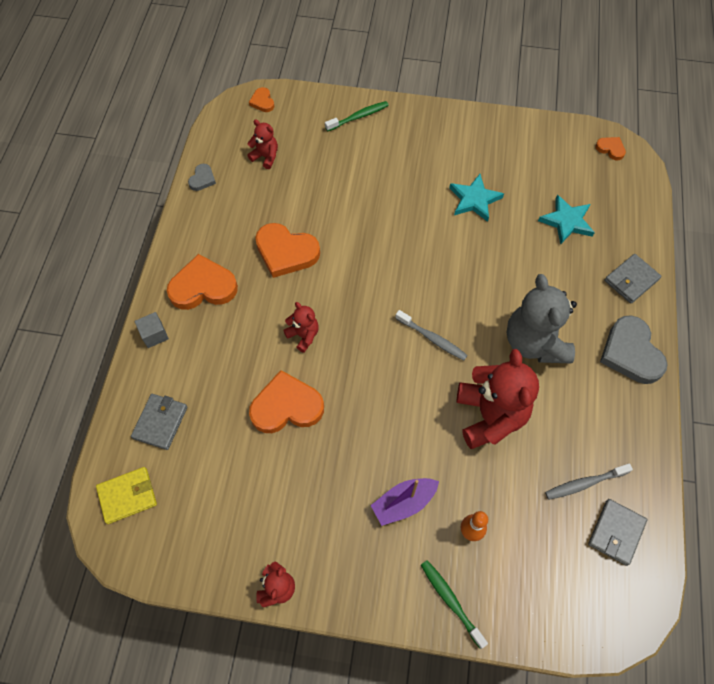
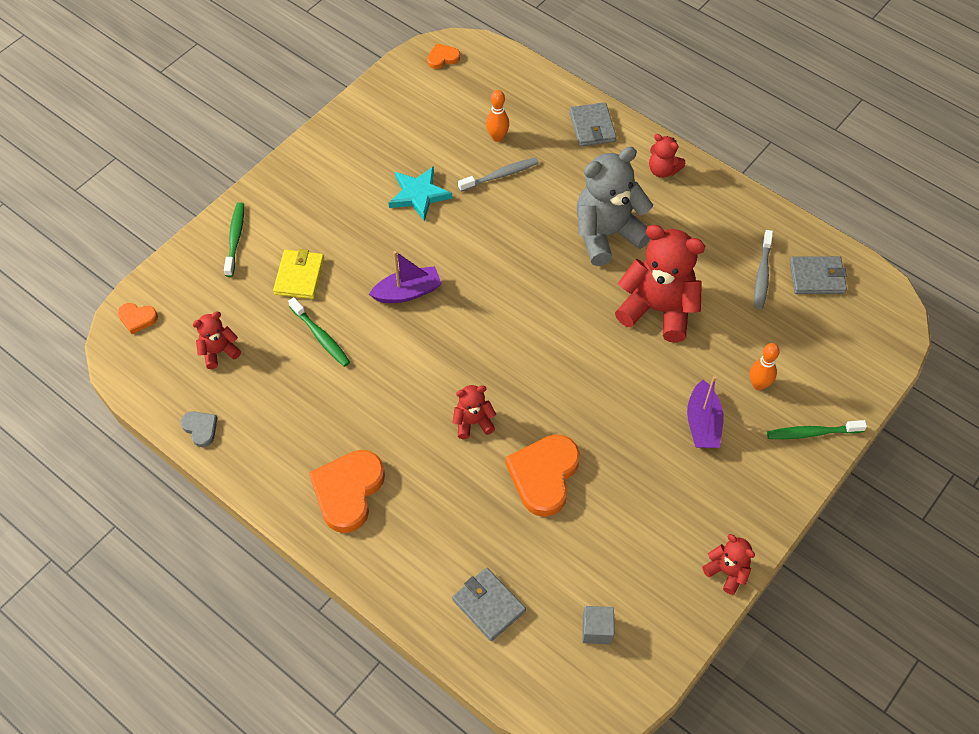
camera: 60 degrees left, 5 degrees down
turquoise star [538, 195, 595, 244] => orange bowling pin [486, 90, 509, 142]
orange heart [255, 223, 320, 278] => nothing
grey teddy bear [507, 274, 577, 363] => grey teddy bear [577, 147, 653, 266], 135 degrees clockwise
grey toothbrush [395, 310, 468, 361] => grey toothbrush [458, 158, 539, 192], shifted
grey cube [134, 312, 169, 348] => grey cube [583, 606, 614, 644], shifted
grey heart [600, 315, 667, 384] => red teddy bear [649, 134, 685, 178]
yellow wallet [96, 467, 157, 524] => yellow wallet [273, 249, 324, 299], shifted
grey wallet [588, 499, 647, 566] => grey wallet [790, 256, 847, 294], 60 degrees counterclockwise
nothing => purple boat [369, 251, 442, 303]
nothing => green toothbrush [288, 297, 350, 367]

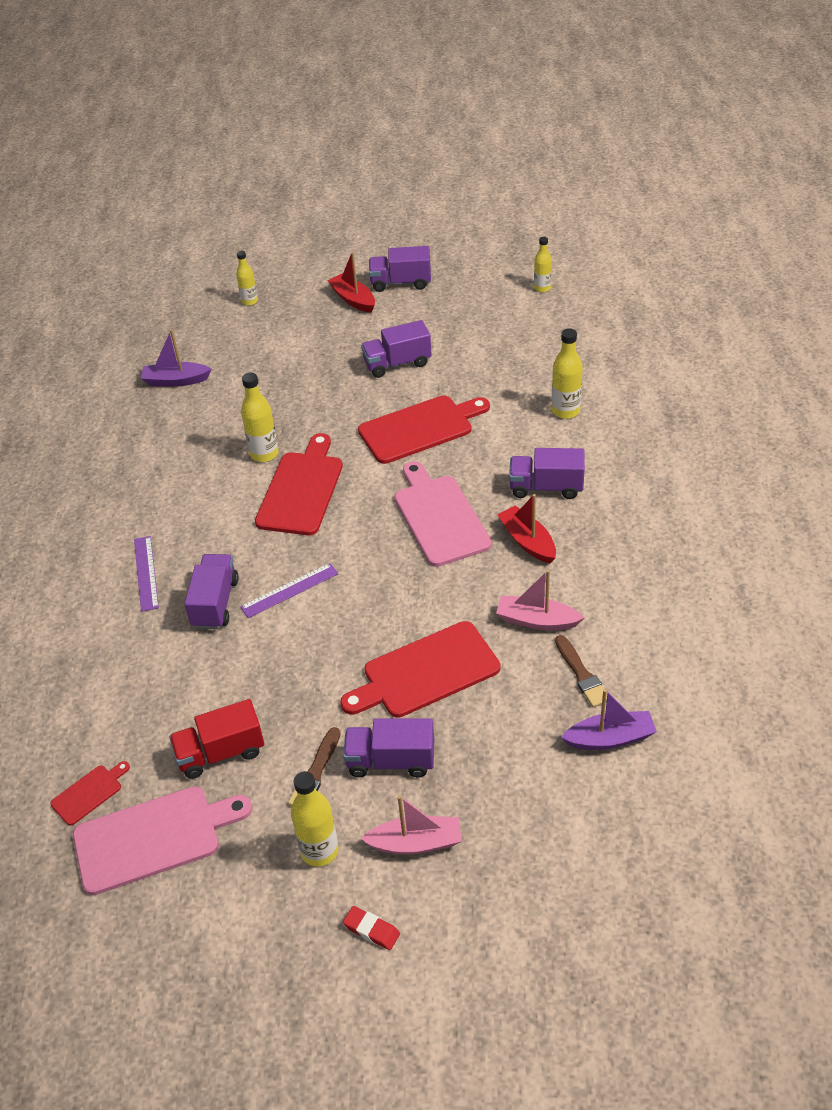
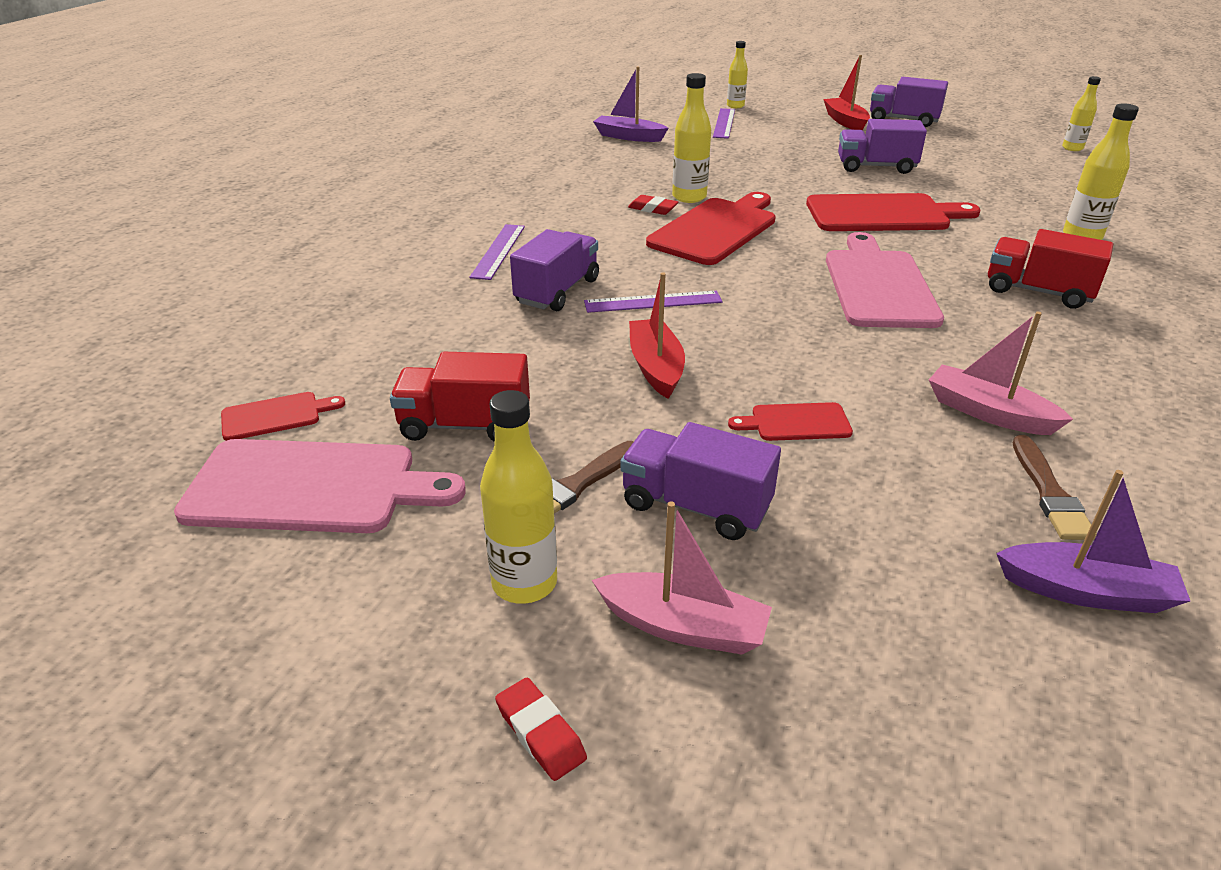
camera: 20 degrees right, 10 degrees down
purple truck [509, 448, 585, 499] => red truck [988, 229, 1113, 309]
red boat [497, 494, 556, 563] => red boat [629, 272, 685, 399], shifted
red cutting board [340, 621, 500, 718] => red cutting board [728, 402, 853, 441], x0.48
nothing => purple ruler [713, 108, 735, 139]
nothing => red eraser [628, 195, 678, 215]

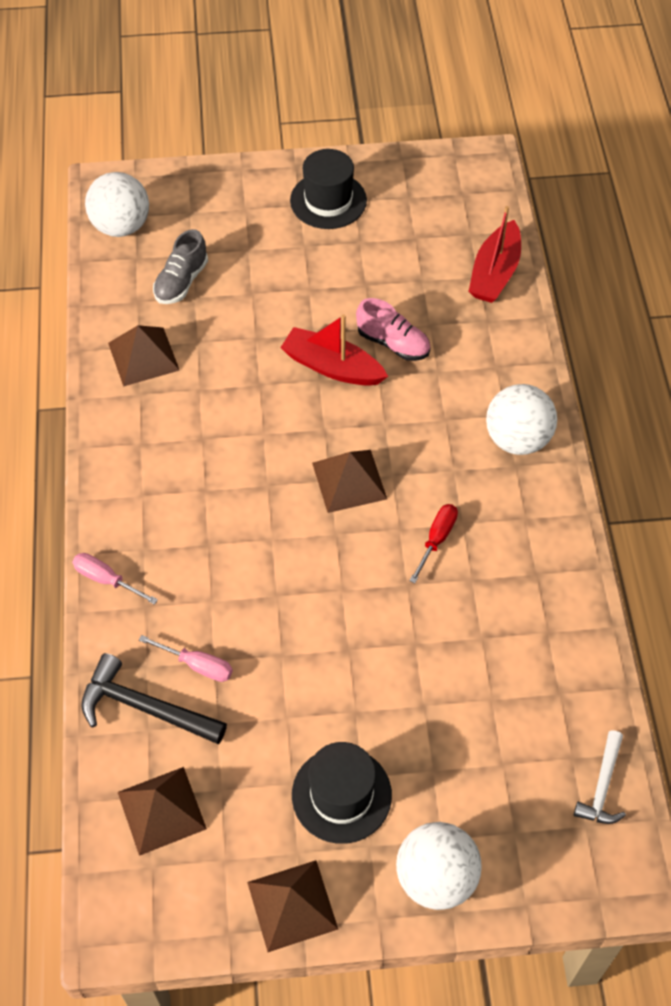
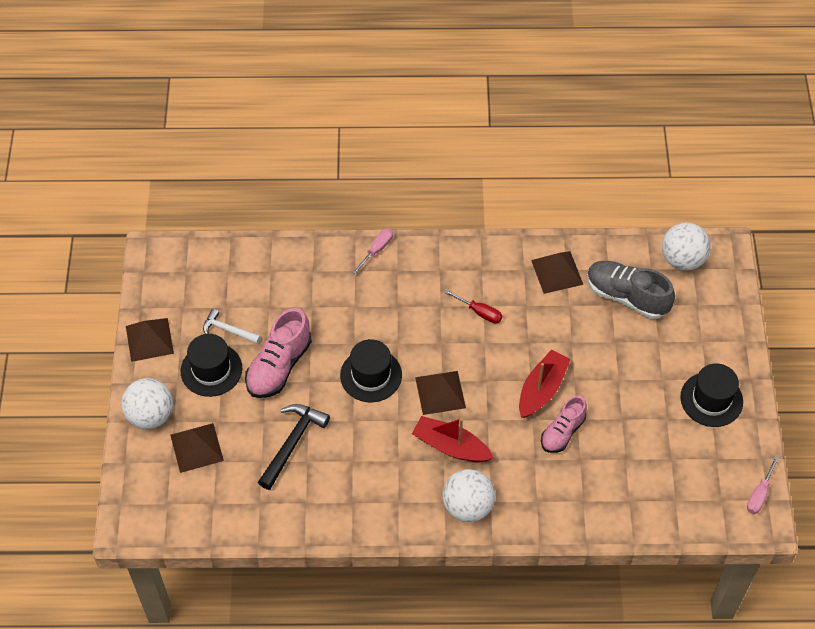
camera: 95 degrees right, 0 degrees up
red boat [468, 206, 521, 303] => red boat [412, 416, 494, 462], shifted
grey shoe [153, 229, 208, 304] => grey shoe [587, 261, 675, 319], x1.54
red screwdriver [409, 504, 458, 583] => red screwdriver [444, 290, 502, 324], shifted
pink screwdriver [139, 635, 233, 682] => pink screwdriver [747, 456, 779, 514], shifted
black hammer [81, 653, 227, 744] => black hammer [258, 404, 330, 490], shifted
white hammer [574, 731, 626, 824] => white hammer [203, 309, 261, 344], shifted
brown pyramid [118, 767, 207, 856] => brown pyramid [170, 423, 224, 473], shifted
nothing => pink shoe [245, 308, 312, 398]
nothing => black hat [340, 339, 402, 402]

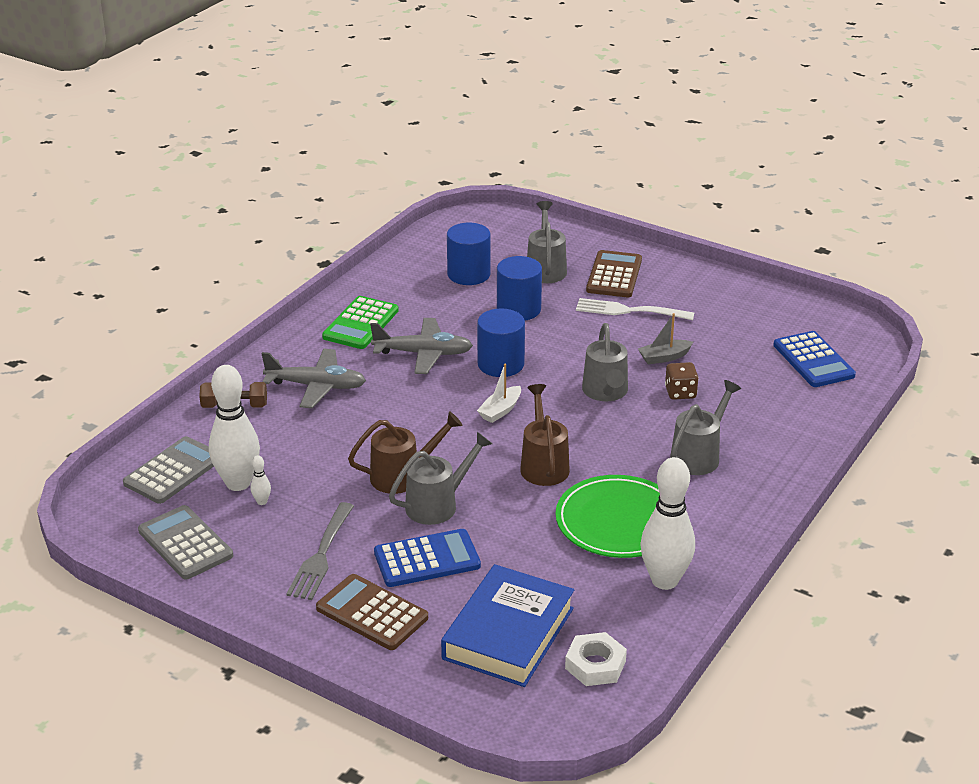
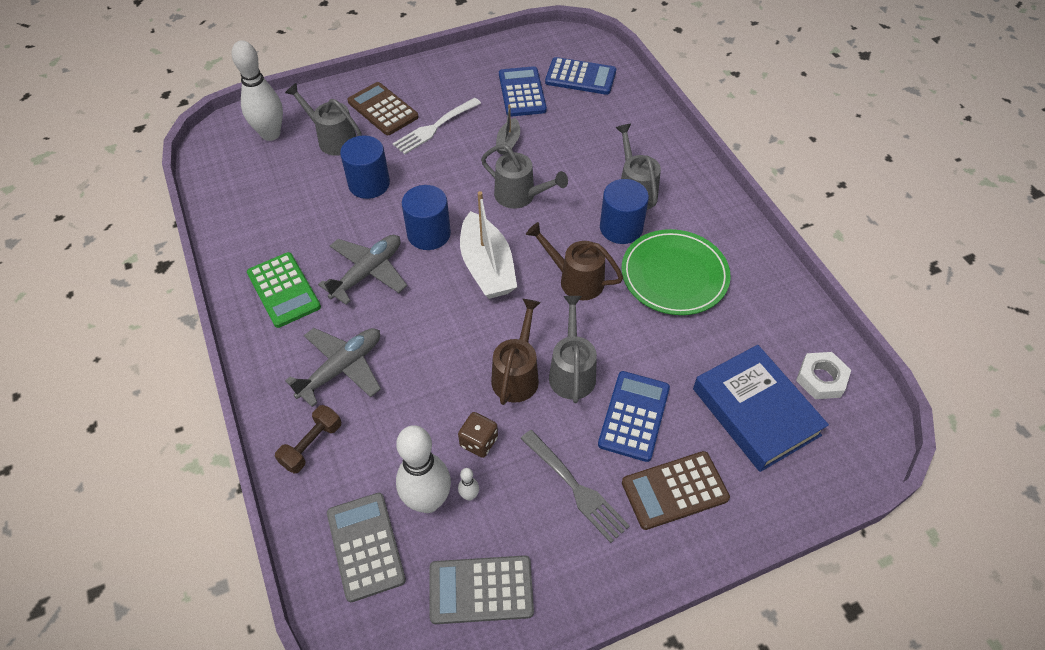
camera: 55 degrees left, 20 degrees up
blue cylinder [447, 223, 490, 285] => blue cylinder [600, 179, 649, 244], shifted
brown dice [665, 362, 699, 400] => brown dice [458, 412, 498, 458], shifted
white boat [477, 364, 521, 423] => white boat [460, 191, 517, 299], x1.94
white bowling pin [640, 457, 695, 590] => white bowling pin [232, 40, 283, 141], shifted
nothing => blue calculator [499, 66, 547, 117]

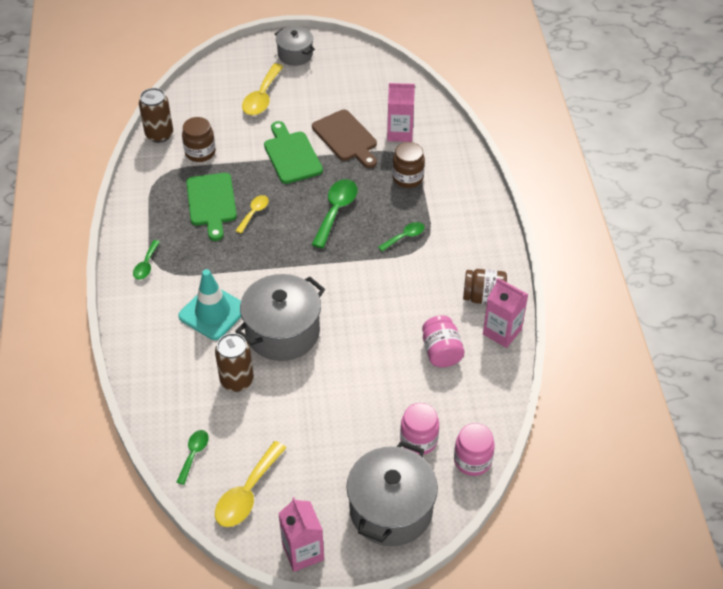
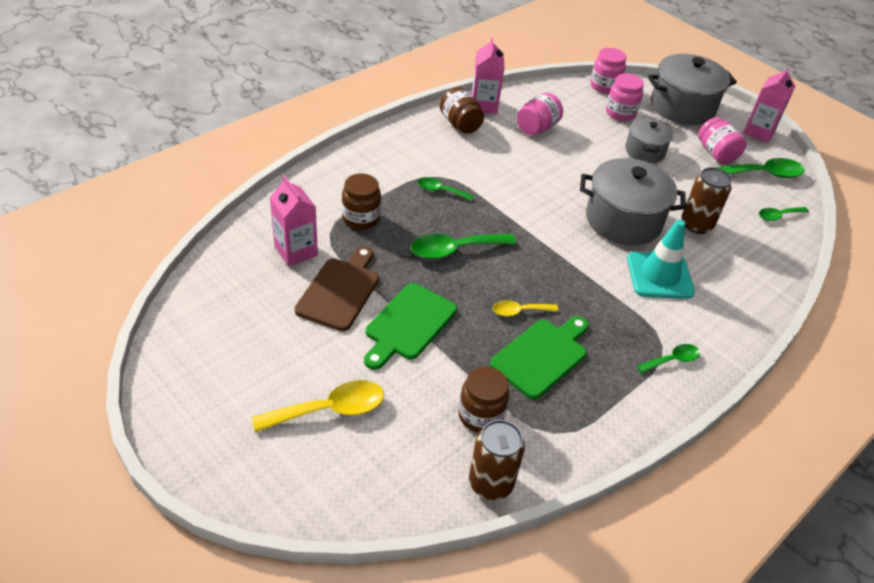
camera: 130 degrees left, 5 degrees down
grey pot [275, 26, 315, 66] => grey pot [625, 118, 673, 163], shifted
yellow spoon [215, 441, 287, 527] => green spoon [717, 158, 805, 178]
nothing => pink jar [698, 117, 747, 164]

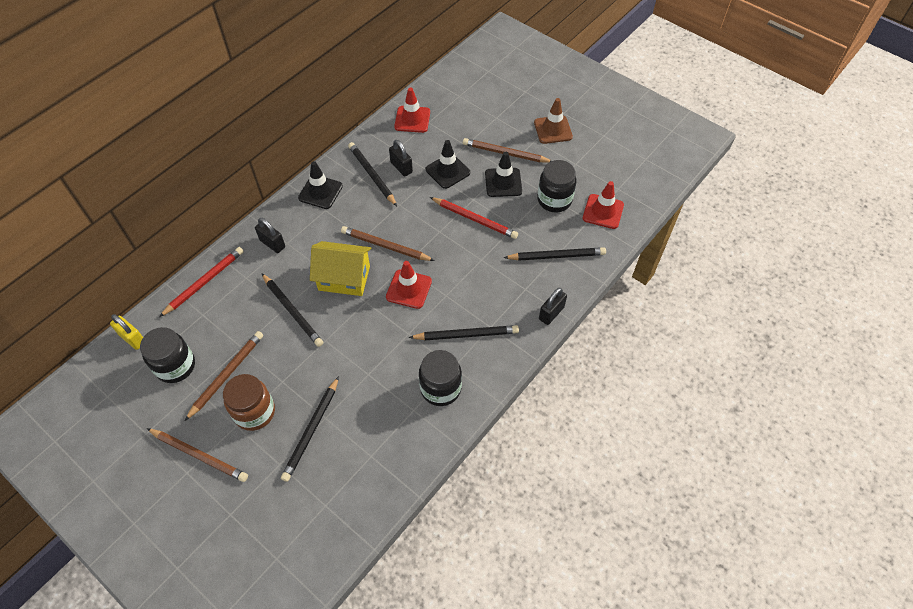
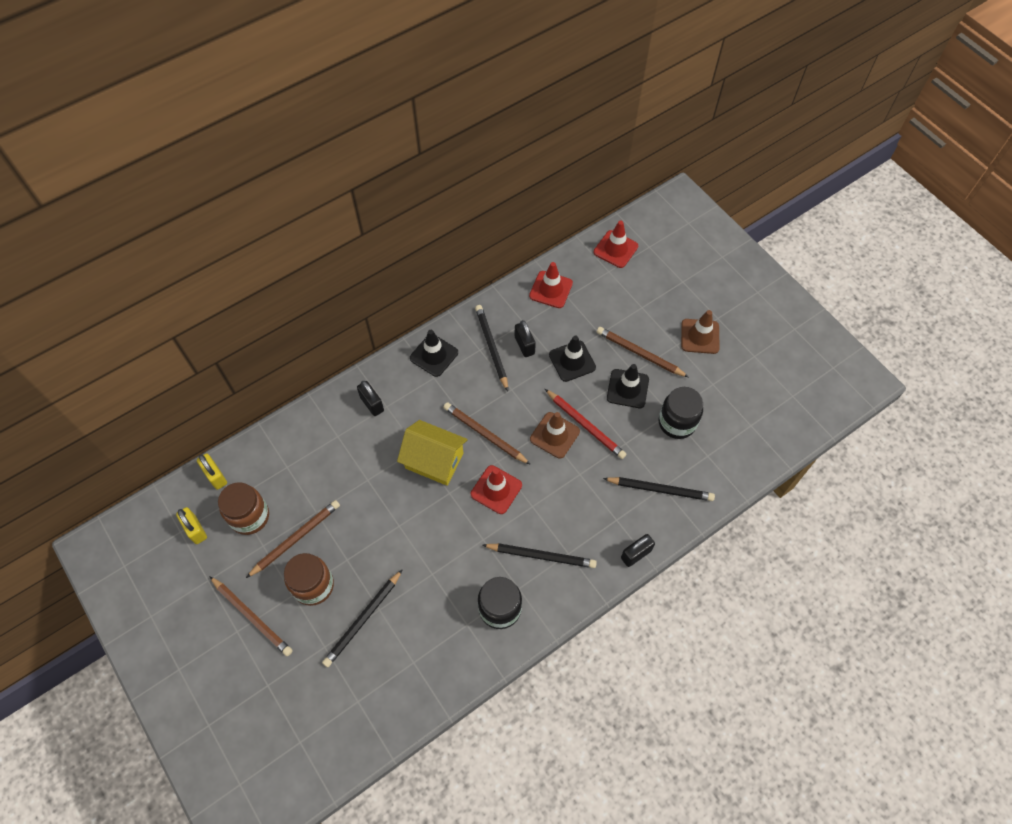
camera: 15 degrees right, 5 degrees up
red traffic cone [583, 181, 624, 229] => red traffic cone [594, 221, 638, 268], shifted
red pencil [159, 247, 244, 317] => nothing
black pencil [262, 273, 323, 347] => nothing
black jar [140, 327, 195, 383] => brown jar [218, 482, 269, 535]
nothing => brown traffic cone [530, 412, 580, 459]
nothing => yellow padlock [176, 507, 207, 544]

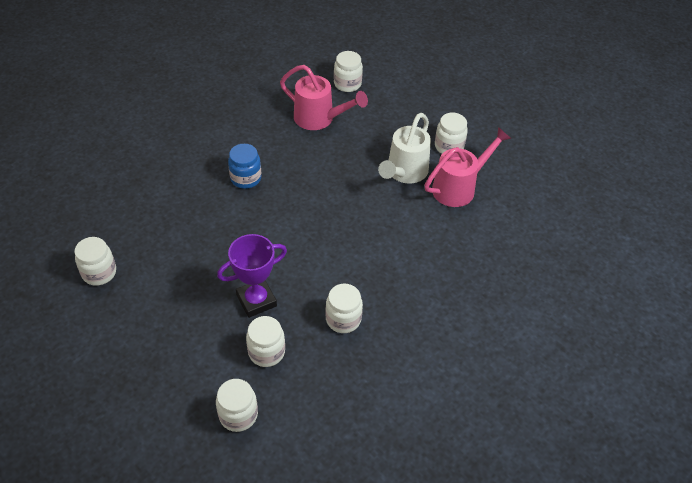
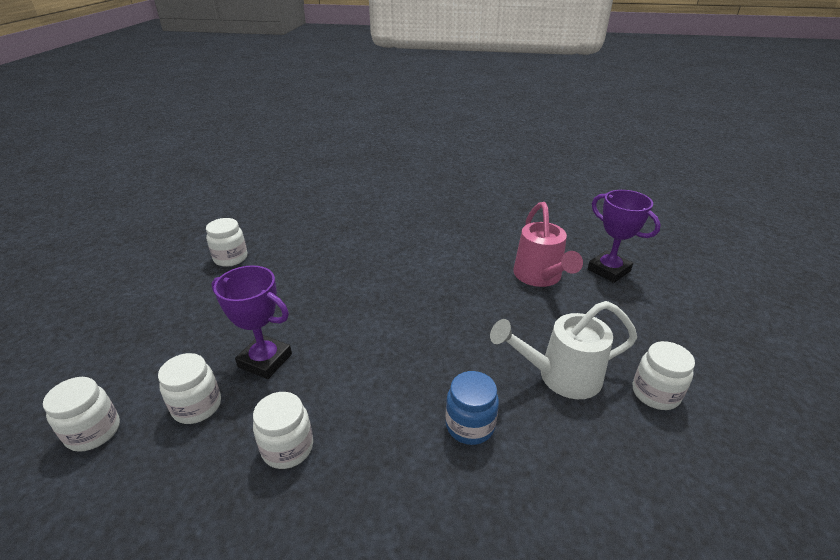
camera: 55 degrees right, 15 degrees down
white jar [334, 51, 363, 92] => purple trophy [588, 190, 661, 283]
pink watering can [424, 127, 511, 207] => nothing
blue jar [228, 144, 261, 189] => blue jar [445, 371, 499, 445], shifted

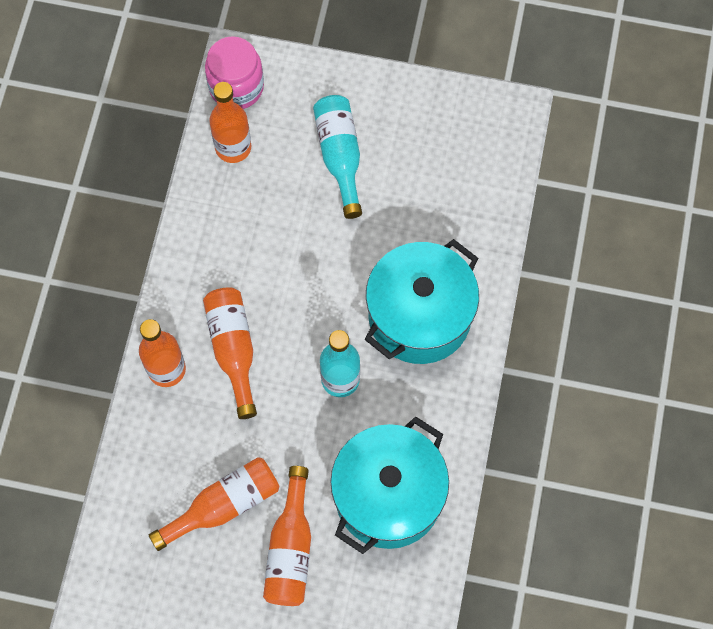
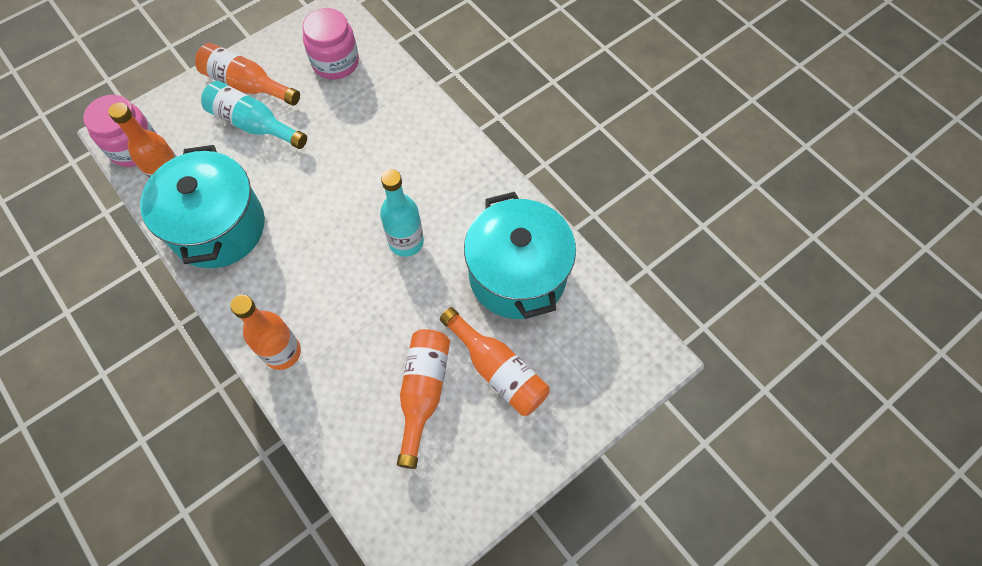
camera: 50 degrees left, 5 degrees down
turquoise pot [365, 239, 479, 364] => turquoise pot [140, 145, 265, 268], shifted
orange bottle [203, 287, 257, 419] => orange bottle [195, 43, 300, 106], shifted
nothing => pink jar [302, 8, 359, 79]

